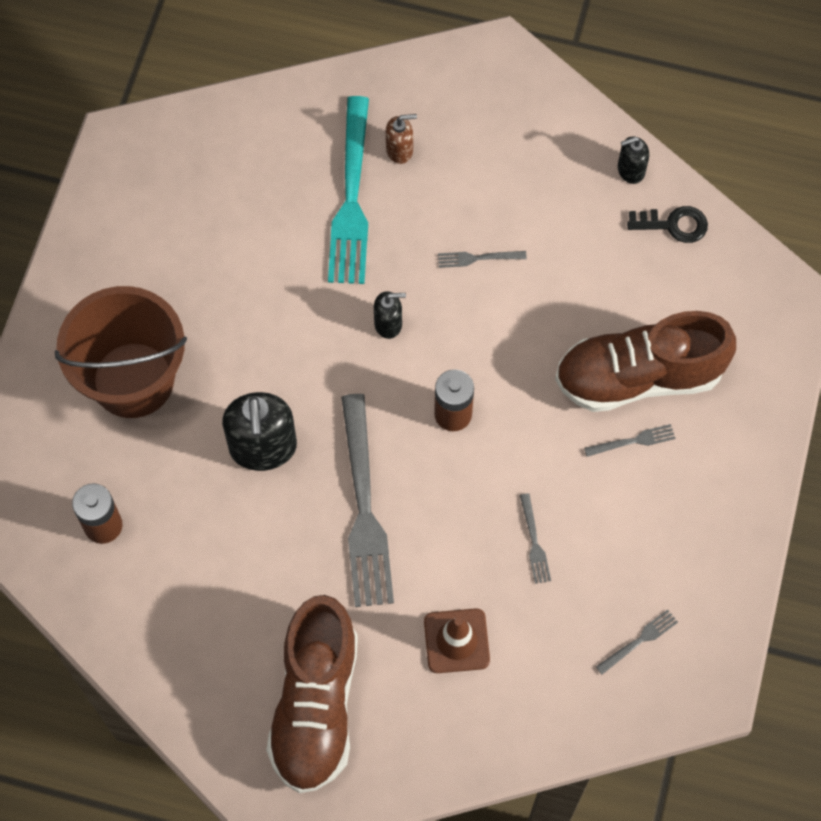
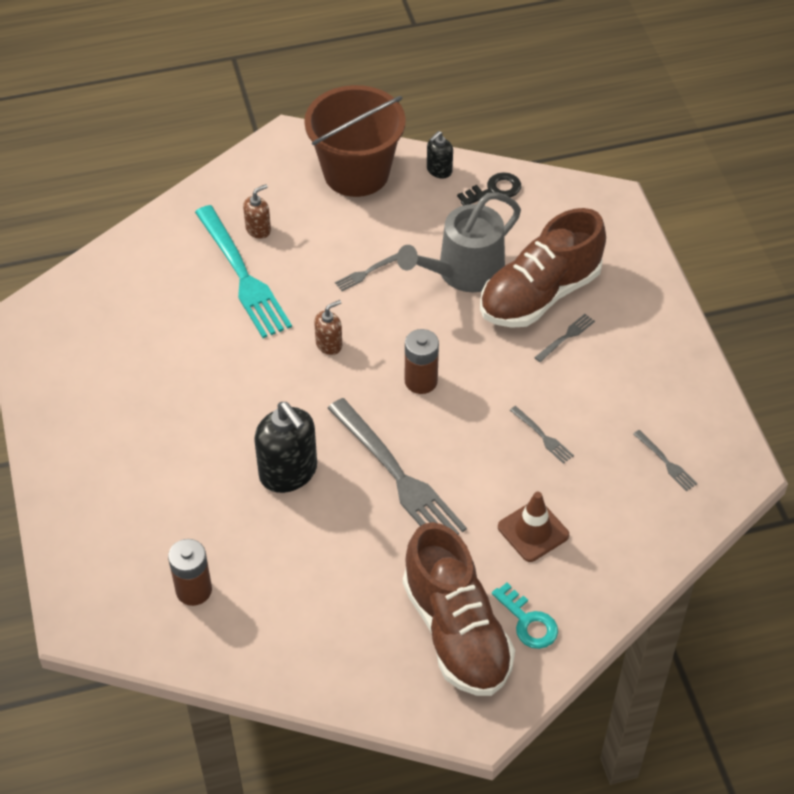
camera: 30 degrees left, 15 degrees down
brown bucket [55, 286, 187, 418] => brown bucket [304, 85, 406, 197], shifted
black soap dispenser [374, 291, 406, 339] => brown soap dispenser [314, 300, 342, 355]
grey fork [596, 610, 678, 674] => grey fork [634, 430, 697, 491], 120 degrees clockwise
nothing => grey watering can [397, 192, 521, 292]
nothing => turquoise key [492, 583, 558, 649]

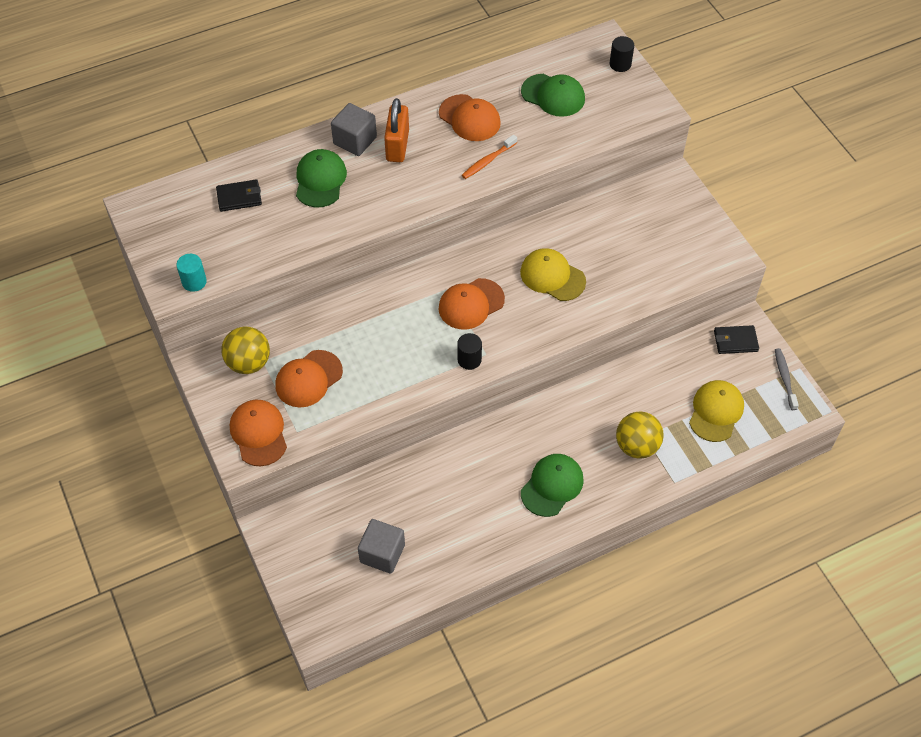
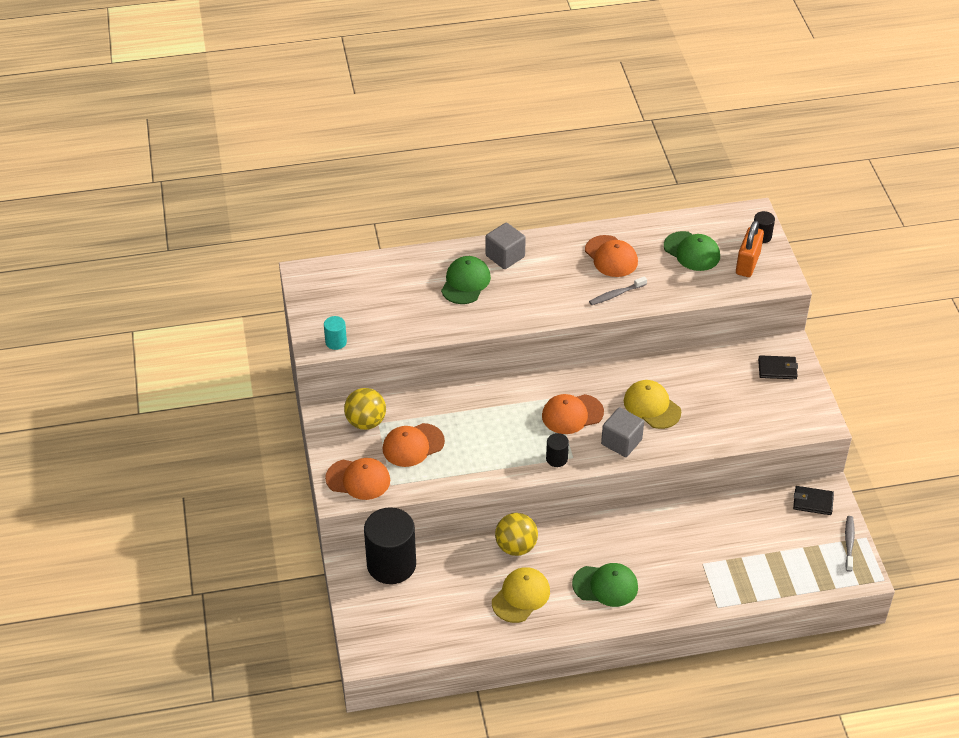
camera: 15 degrees right, 10 degrees down
orange padlock [384, 98, 409, 162] => orange padlock [736, 220, 764, 277], shifted
orange toothbrush [462, 135, 517, 179] => grey toothbrush [589, 276, 647, 305]
black wallet [216, 179, 262, 212] => black wallet [758, 355, 798, 379], shifted
yellow cap [689, 380, 744, 442] => yellow cap [492, 567, 550, 623], shifted
orange cap [230, 400, 287, 466] => orange cap [325, 458, 390, 500], 105 degrees clockwise
yellow ball [616, 411, 664, 459] => yellow ball [495, 513, 538, 556], shifted
green cap [521, 454, 584, 517] => green cap [572, 563, 638, 607], 45 degrees clockwise
grey cube [358, 519, 405, 574] => grey cube [601, 407, 644, 457], shifted
nothing => black cylinder [364, 507, 416, 584]

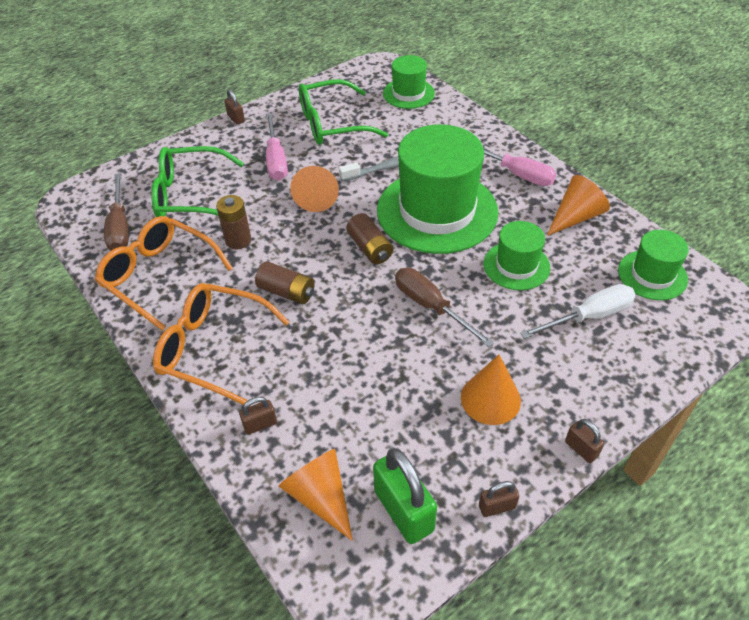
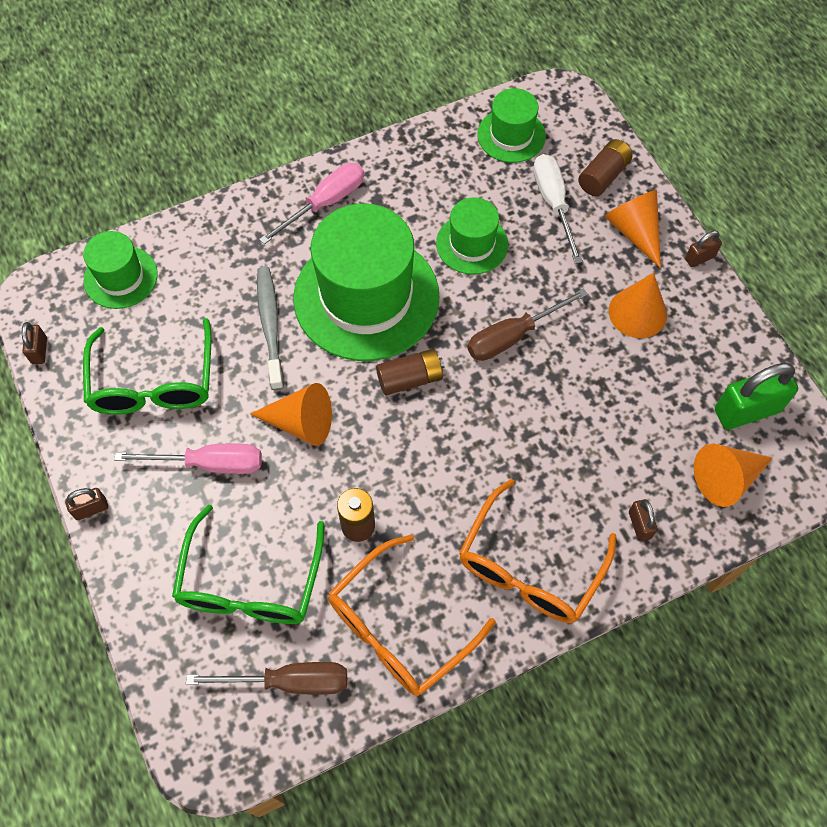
camera: 80 degrees left, 15 degrees up
orange cone [547, 175, 610, 236] => orange cone [604, 190, 661, 268], shifted
brown battery [255, 261, 315, 304] => brown battery [578, 139, 632, 196], shifted
brown padlock [479, 481, 519, 517] => brown padlock [22, 322, 47, 364], shifted

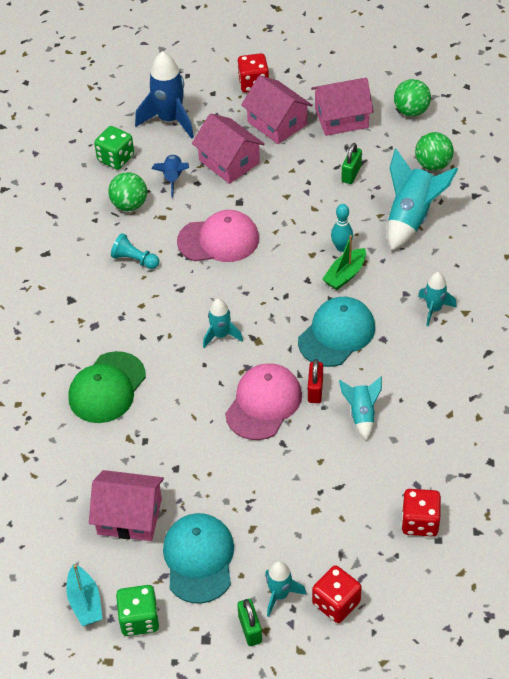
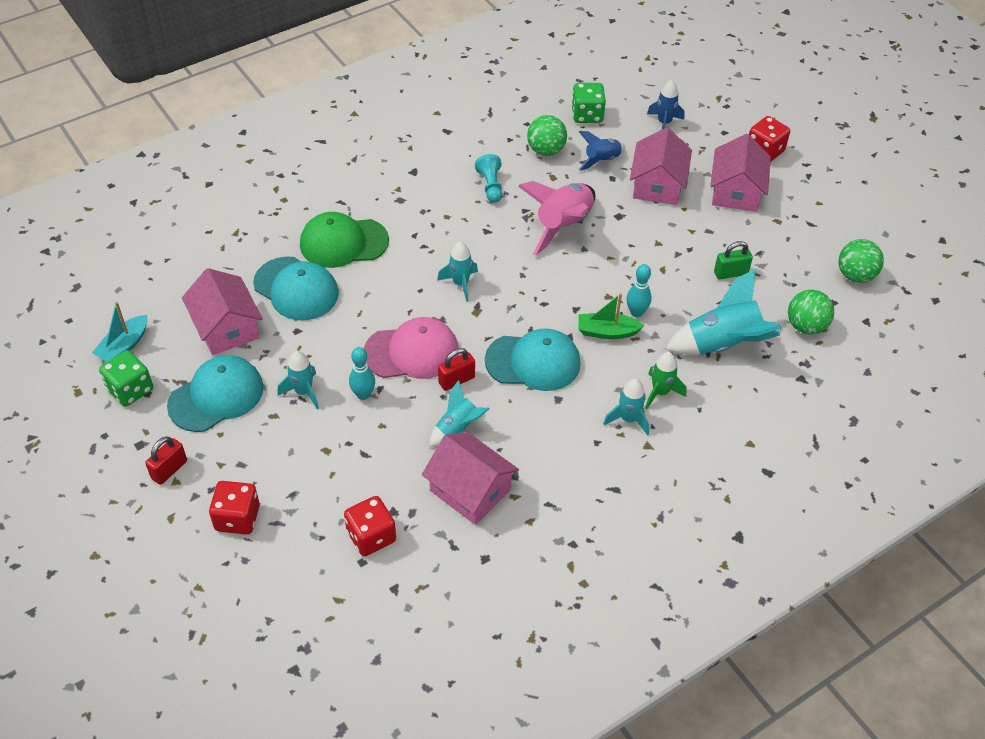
camera: 50 degrees right, 0 degrees up
blue rocket [135, 51, 194, 139] => blue rocket [647, 80, 685, 129], x0.57
pink house [311, 78, 374, 136] => pink house [422, 432, 519, 525], shifted
pink cap [177, 210, 259, 262] => pink rocket [518, 181, 595, 256]
turquoise rocket [265, 561, 306, 617] => turquoise rocket [278, 351, 319, 409], shifted
green padlock [237, 599, 262, 646] => red padlock [145, 436, 187, 485]
nothing => turquoise cap [253, 256, 339, 320]
nothing => turquoise bowling pin [349, 347, 375, 400]
nothing => green rocket [645, 352, 686, 409]

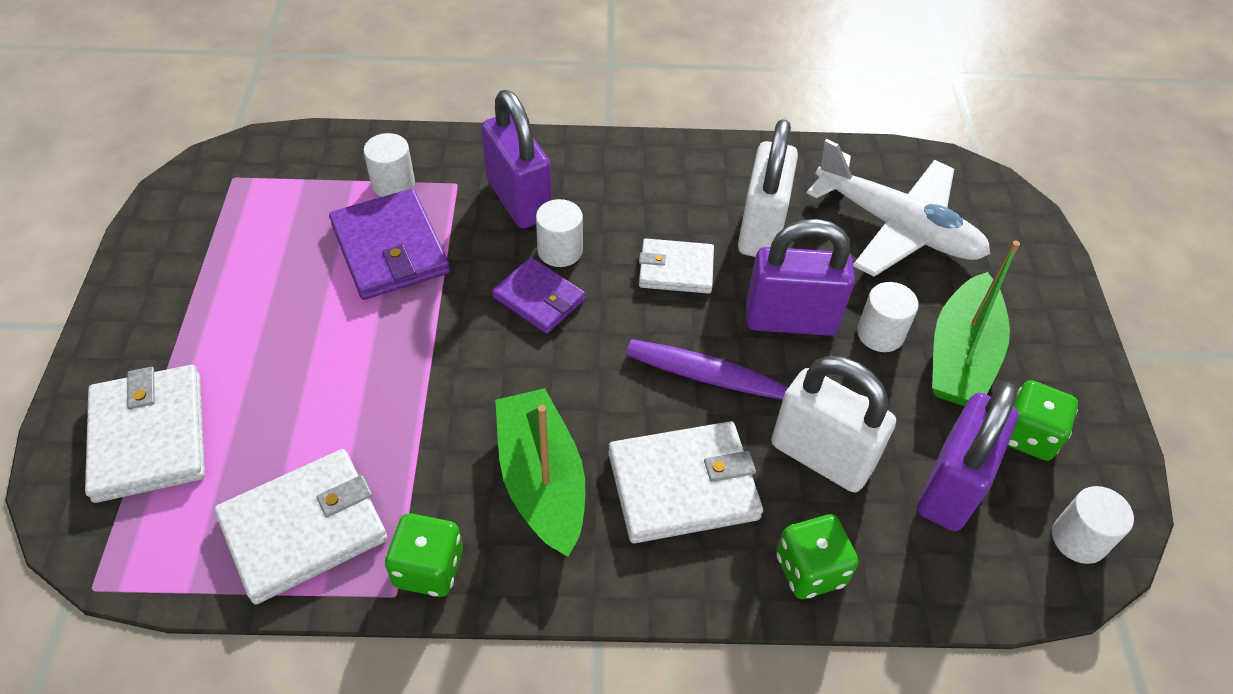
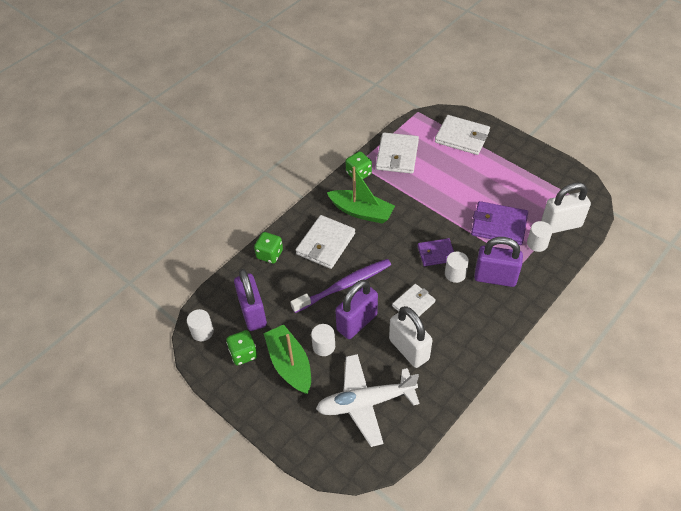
camera: 135 degrees right, 0 degrees up
white padlock [771, 356, 896, 492] => white padlock [541, 182, 591, 233], shifted

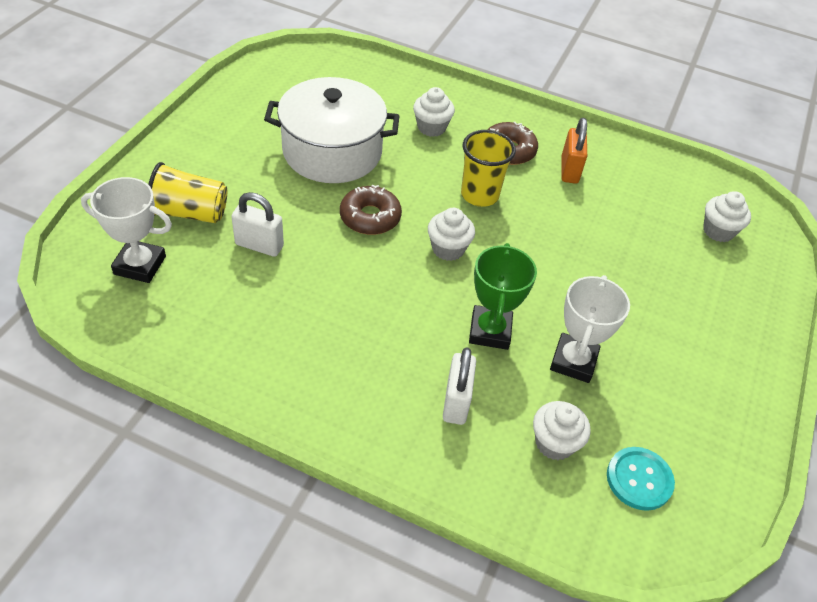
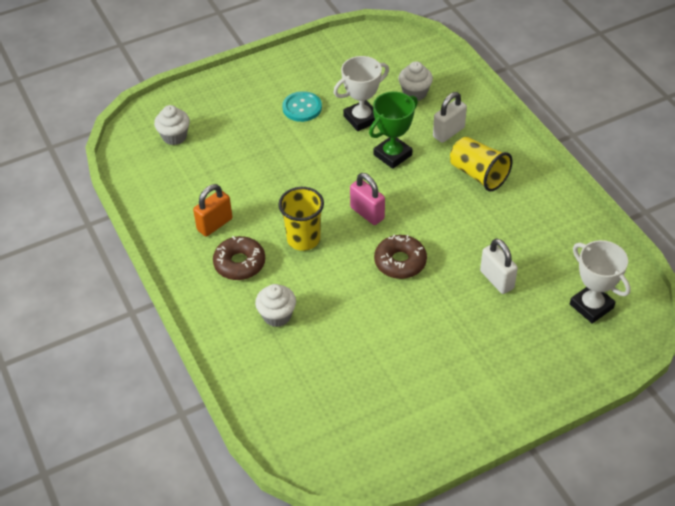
camera: 135 degrees left, 0 degrees up
white pot [264, 77, 399, 183] => nothing
yellow cup [148, 162, 227, 223] => yellow cup [450, 137, 513, 191], shifted
white cupcake [428, 208, 475, 261] => pink padlock [350, 173, 385, 225]
turquoise button [607, 447, 675, 511] => turquoise button [282, 91, 322, 122], shifted

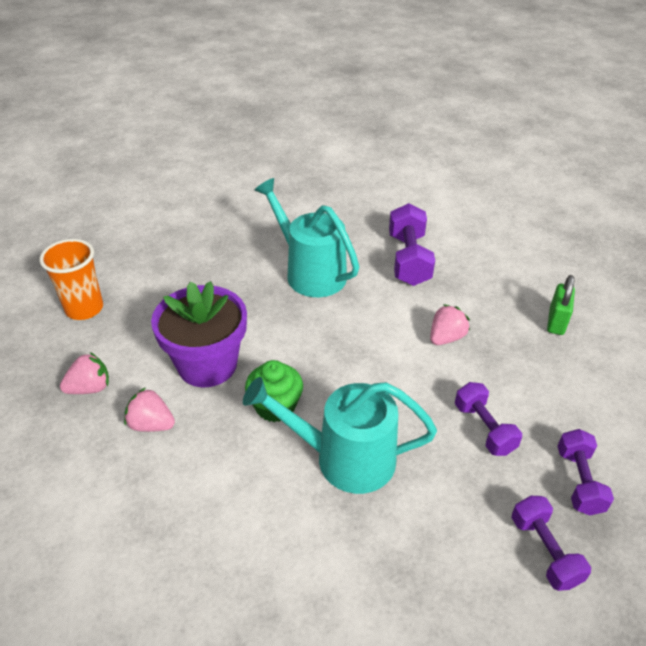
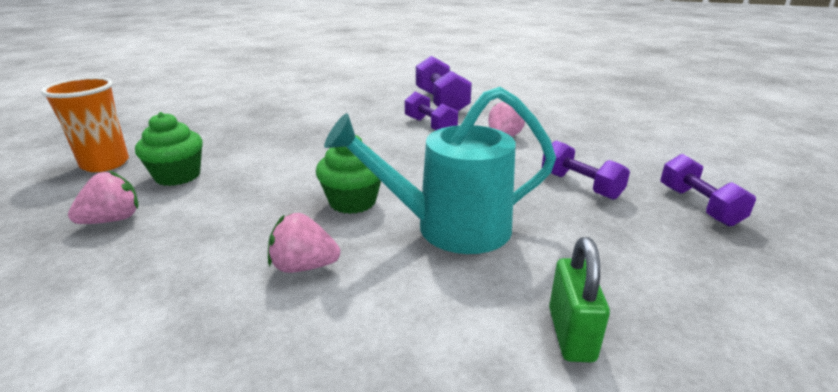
camera: 15 degrees left, 15 degrees down
turquoise watering can [255, 178, 359, 297] => nothing
green padlock [547, 275, 575, 335] => green padlock [549, 237, 610, 362], shifted
purple flower pot [151, 281, 247, 387] => nothing
pink strawberry [124, 387, 175, 432] => pink strawberry [268, 213, 341, 273], shifted
purple dumbbell [511, 496, 591, 591] => purple dumbbell [405, 92, 458, 130], shifted
nothing => green cupcake [135, 112, 203, 186]

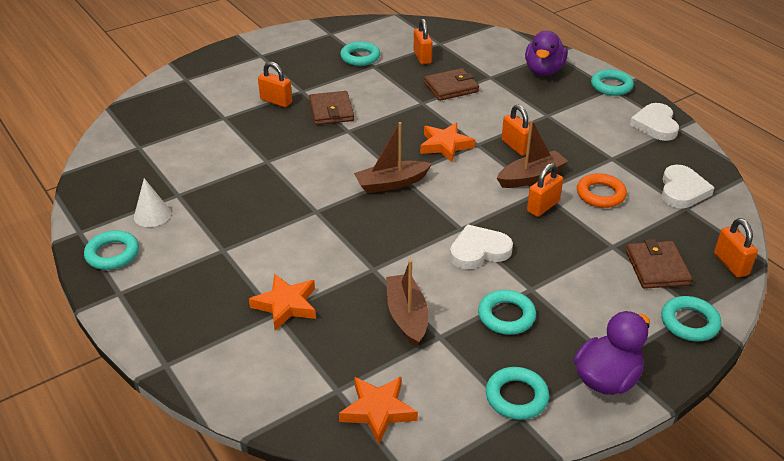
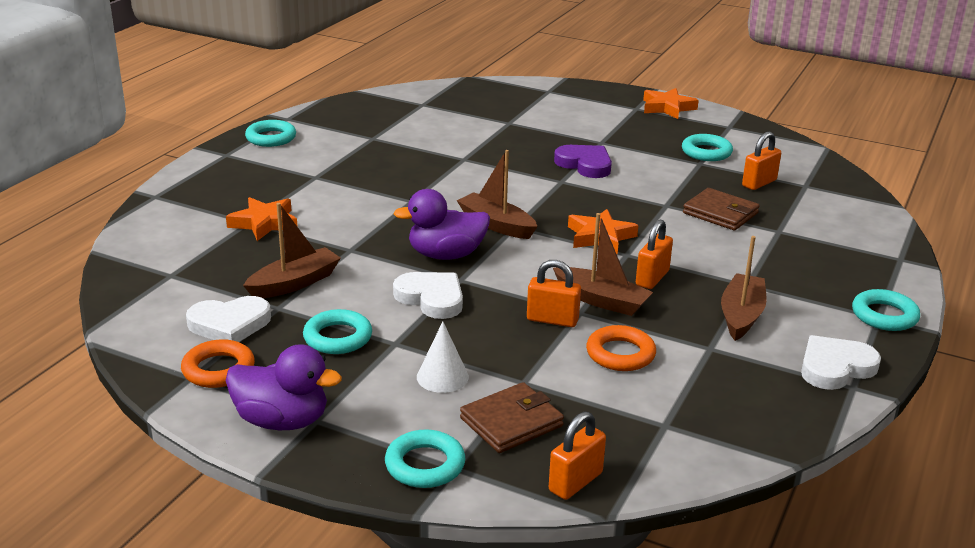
camera: 60 degrees right, 10 degrees down
purple duck [525, 31, 568, 76] => purple duck [393, 189, 490, 260], shifted
orange padlock [258, 62, 292, 107] => nothing
brown wallet [309, 91, 354, 125] => purple heart [554, 145, 612, 178]
white heart [662, 165, 715, 208] => white heart [186, 296, 271, 342], shifted
white cone [134, 178, 171, 227] => white cone [417, 322, 469, 393], shifted
turquoise ring [486, 367, 549, 420] => orange ring [181, 339, 255, 388]
orange star [339, 377, 418, 445] => orange star [643, 88, 699, 119], shifted
nothing => brown boat [721, 236, 767, 341]

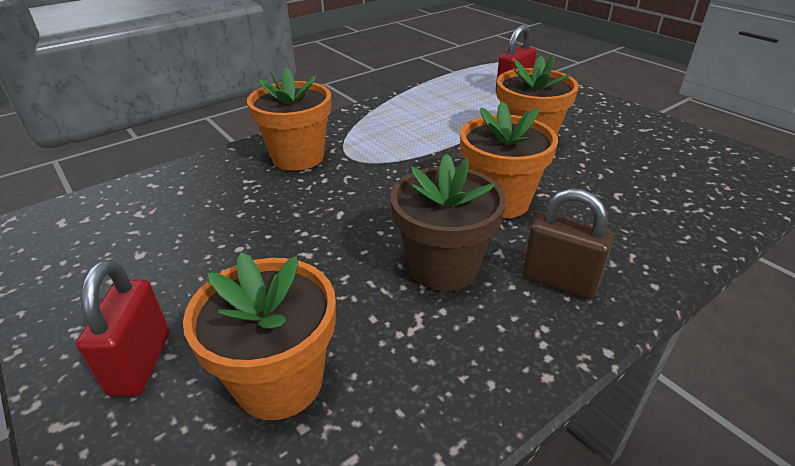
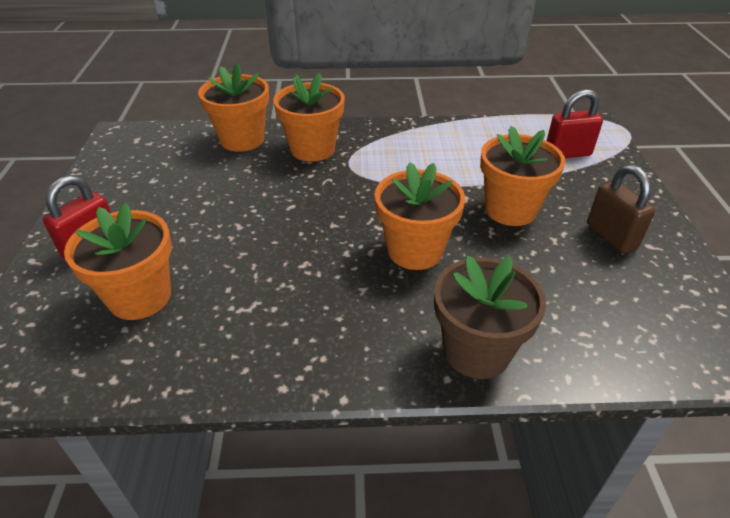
camera: 35 degrees right, 5 degrees up
brown flower pot [390, 154, 506, 291] => brown flower pot [434, 256, 546, 379], shifted
brown padlock [523, 188, 614, 300] => brown padlock [587, 165, 655, 254], shifted
nothing => orange flower pot [198, 63, 269, 152]

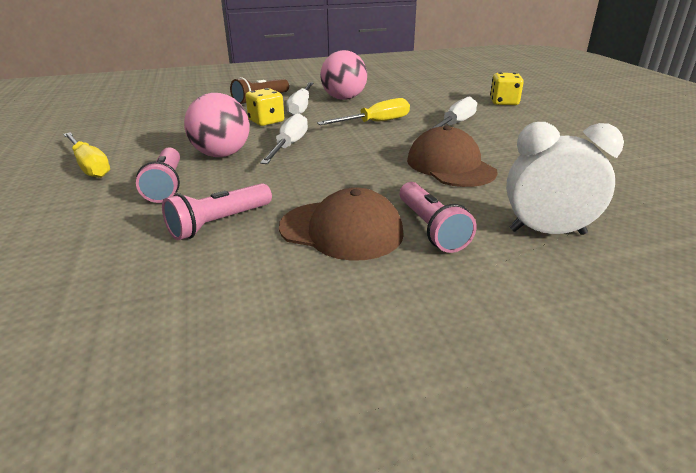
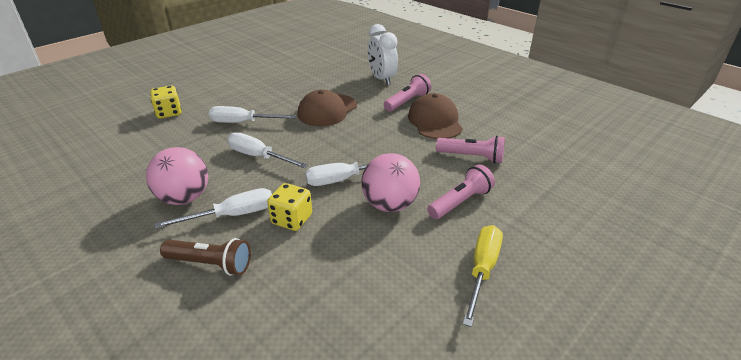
camera: 120 degrees left, 5 degrees up
yellow screwdriver [317, 98, 410, 125] => white screwdriver [227, 132, 308, 168]

